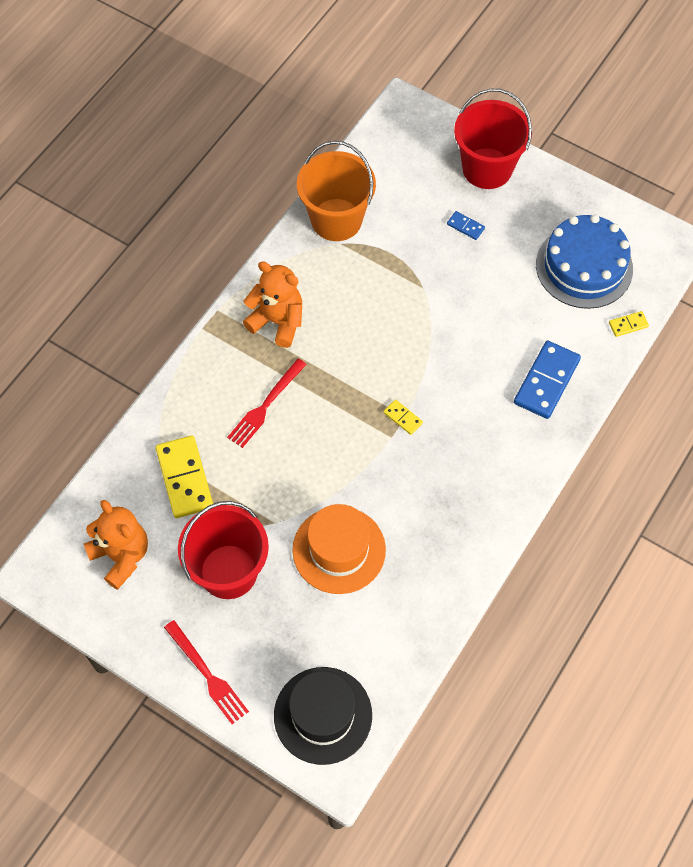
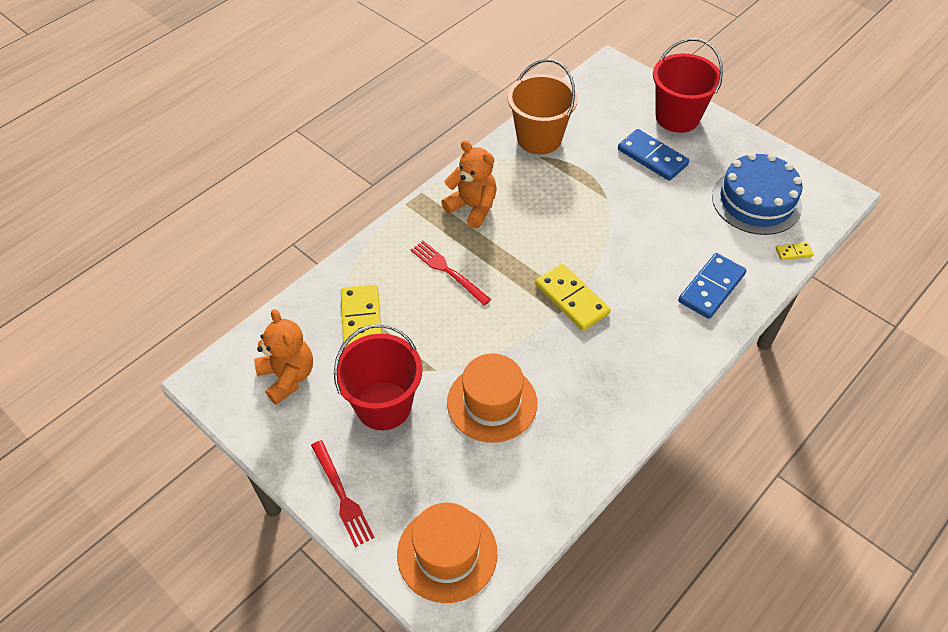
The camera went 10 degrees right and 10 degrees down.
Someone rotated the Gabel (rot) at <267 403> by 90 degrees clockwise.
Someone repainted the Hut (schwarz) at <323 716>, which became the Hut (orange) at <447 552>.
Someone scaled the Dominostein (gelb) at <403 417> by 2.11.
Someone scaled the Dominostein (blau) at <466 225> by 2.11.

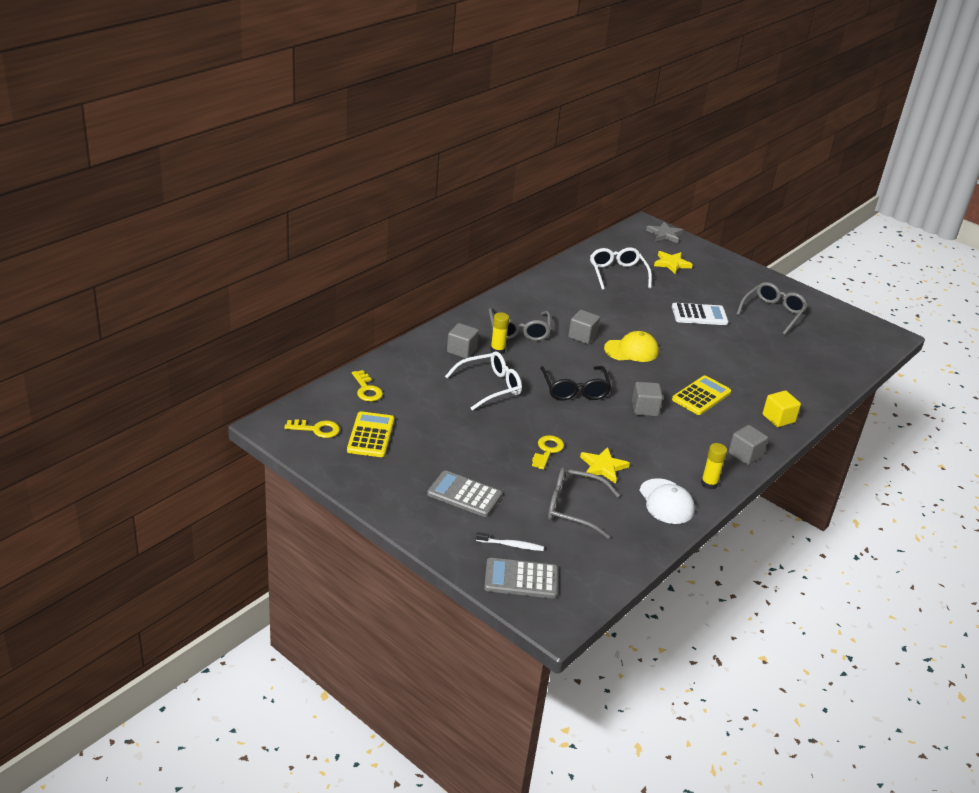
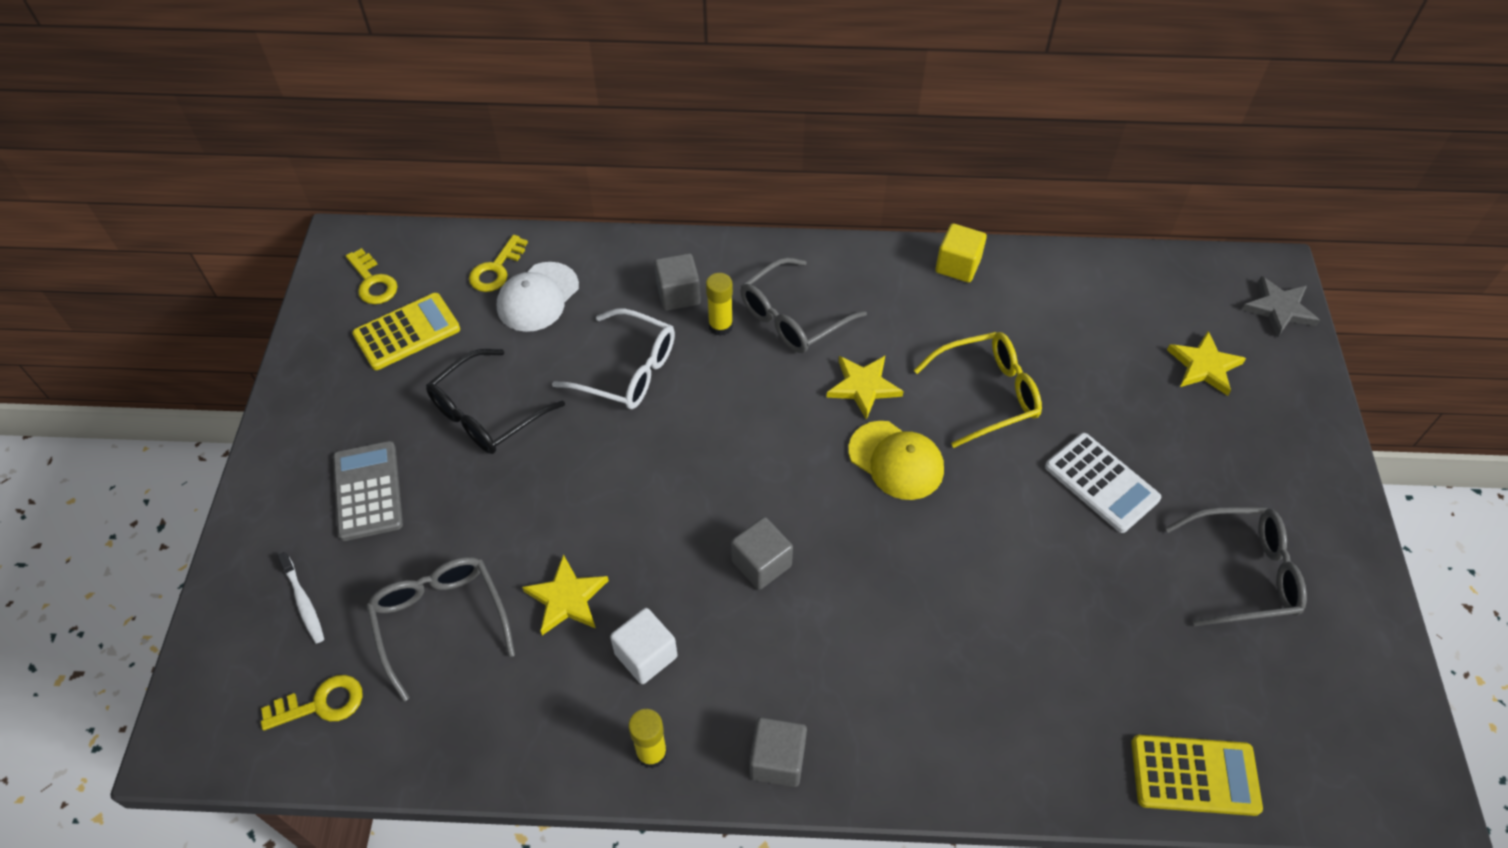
The camera went 55 degrees right and 20 degrees up.
Someone took away the Taschenrechner (grau) at <521 578>.
Someone carried the Schlüssel (gelb) from <548 452> to <312 702>.
Someone carried the Brille (schwarz) from <575 383> to <495 401>.
Someone swapped the Kubus (grau) at <584 327> for the Stern (gelb) at <865 388>.
Someone took away the Brille (weiß) at <621 268>.
Someone carried the Kappe (weiß) from <667 501> to <538 297>.
Someone carried the Taschenrechner (gelb) from <701 395> to <1197 775>.
Someone carried the Kubus (gelb) from <782 409> to <961 253>.
Someone put down the Kubus (weiß) at <643 646>.
Someone put down the Brille (gelb) at <978 390>.

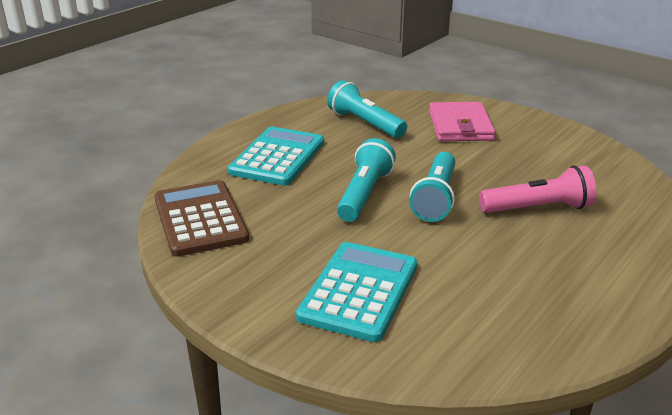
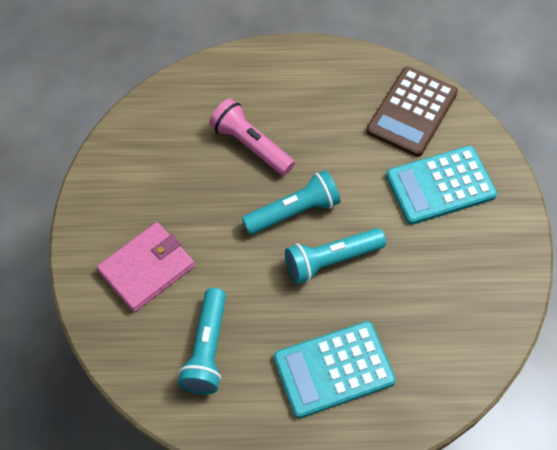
The camera went 130 degrees left and 30 degrees up.
Someone carried the Taschenrechner (braun) from <201 218> to <412 112>.

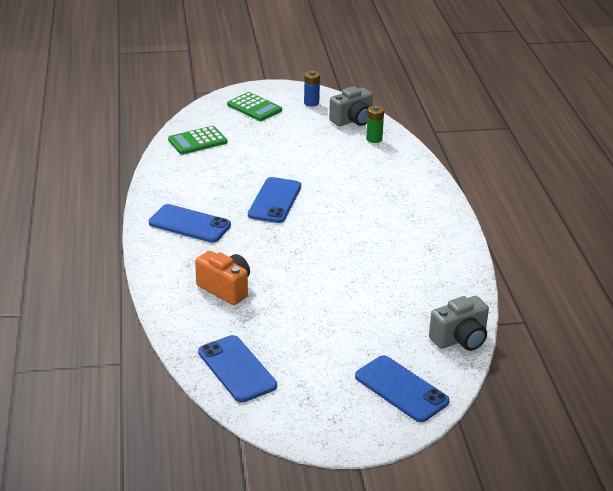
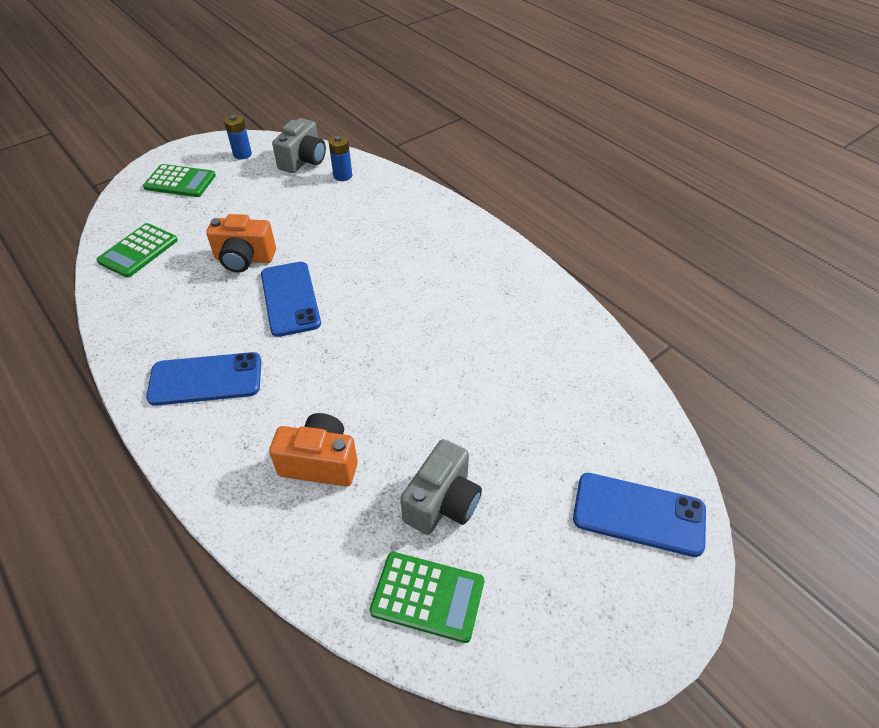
The camera went 30 degrees left and 15 degrees up.
Someone swapped the Handy (blau) at <237 369> for the Taschenrechner (grün) at <427 597>.
Someone repainted the Batterie (grün) at <375 124>, which became the Batterie (blau) at <340 158>.
Someone carried the Kamera (grau) from <459 323> to <441 487>.
Someone put down the Kamera (orange) at <241 243>.

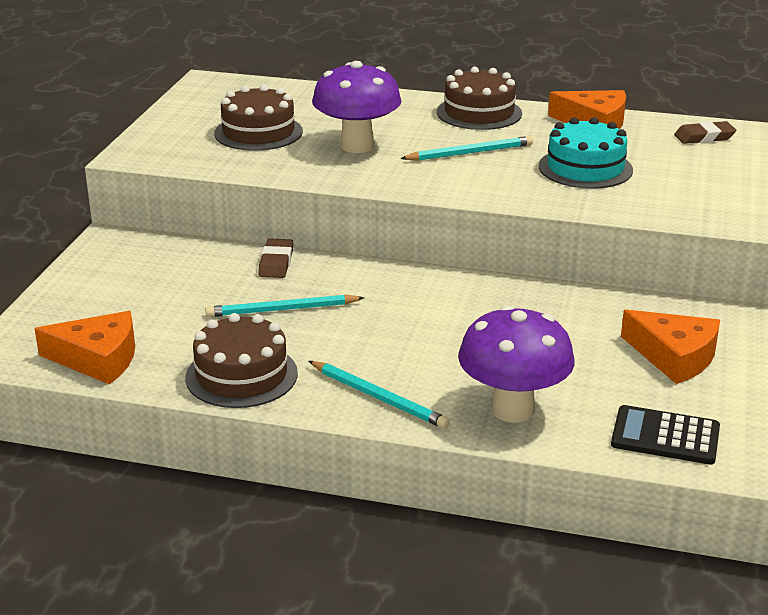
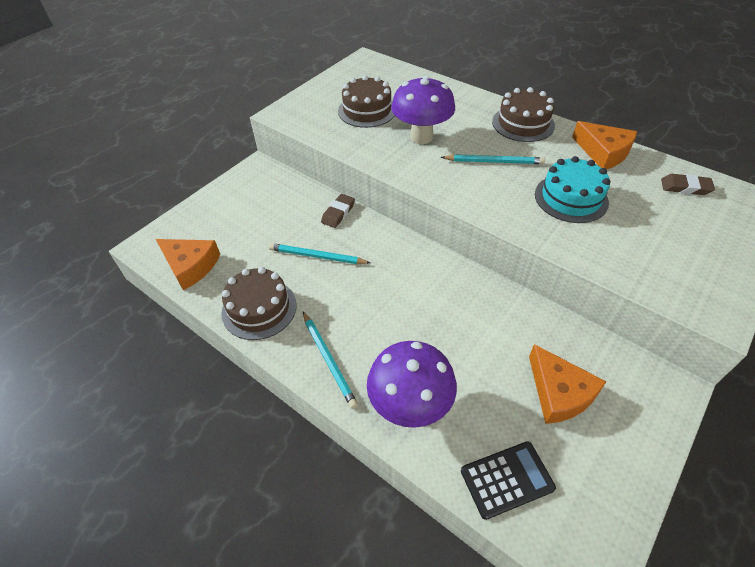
The camera went 25 degrees right and 20 degrees up.
Someone rotated the Taschenrechner (schwarz) at <665 435> by 120 degrees clockwise.

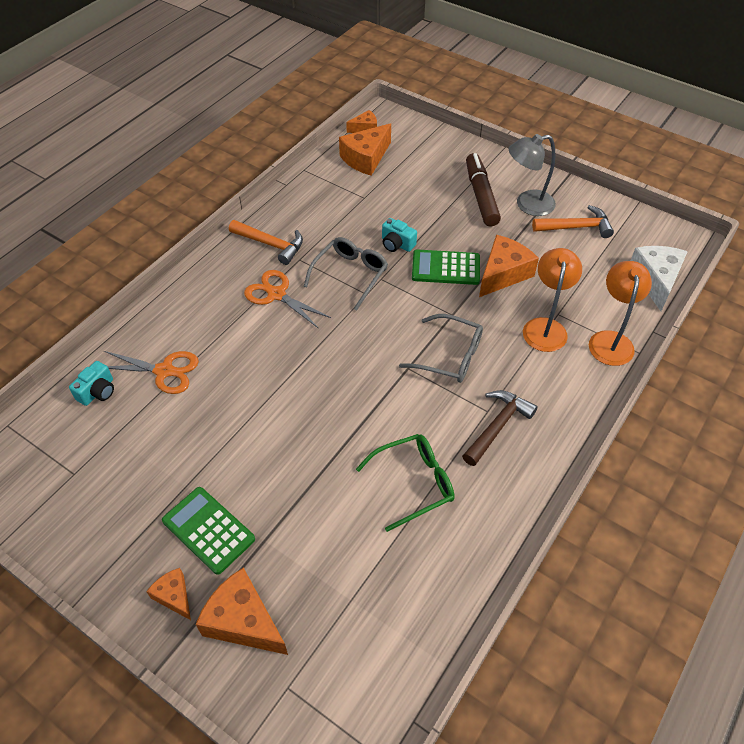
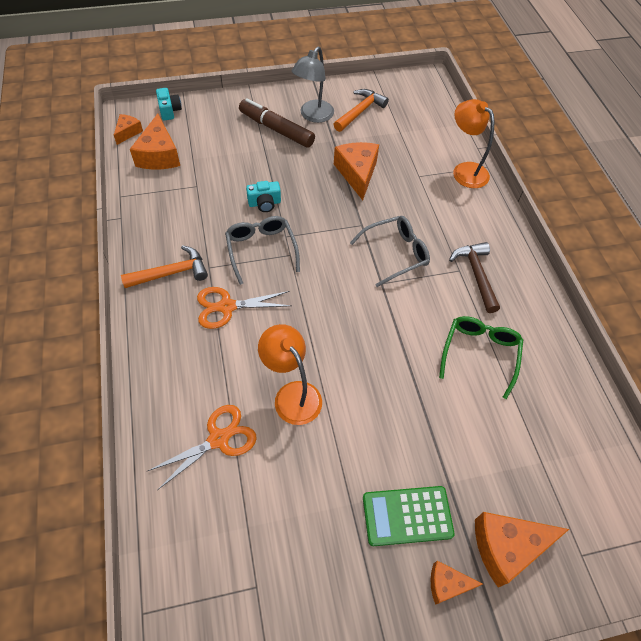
The camera went 50 degrees left and 5 degrees up.
Someone carried the Kamera (türkis) from <91 383> to <169 104>.
Someone took away the Taschenrechner (grün) at <446 267>.
Someone carried the Lampe (orange) from <552 300> to <290 374>.
Someone took away the Käse (weiß) at <659 278>.

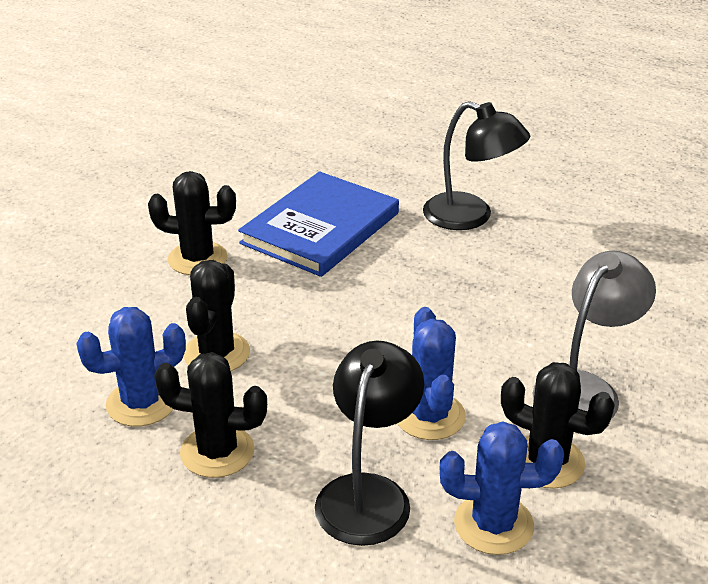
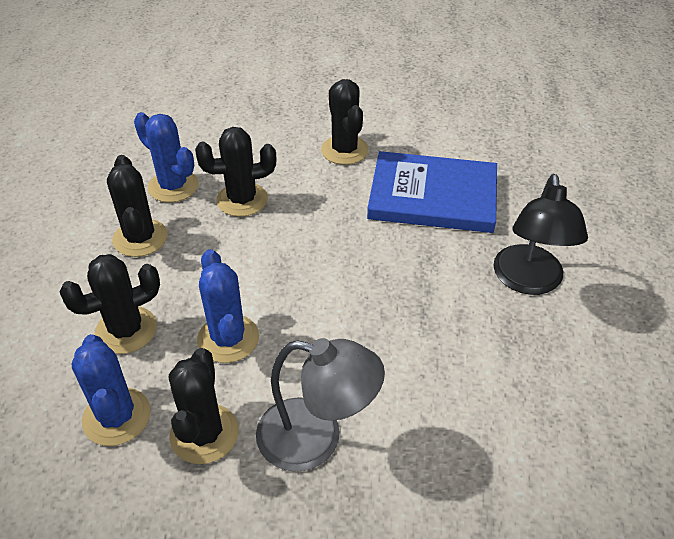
The camera went 65 degrees right and 10 degrees up.
Someone swapped the Lampe (schwarz) at <369 443> for the Kaktus (schwarz) at <110 304>.
Someone rotated the Kaktus (blau) at <431 373> by 75 degrees counterclockwise.

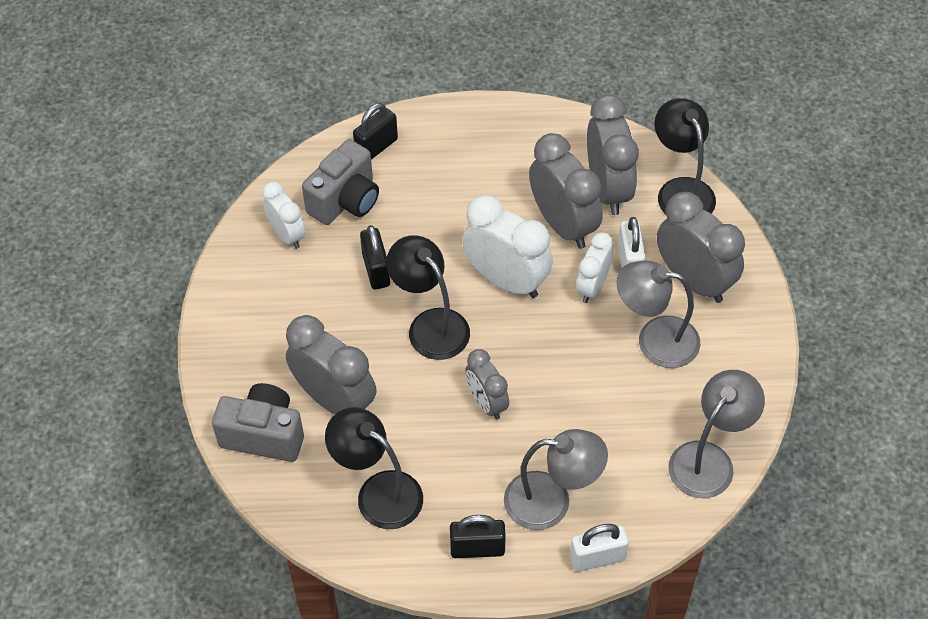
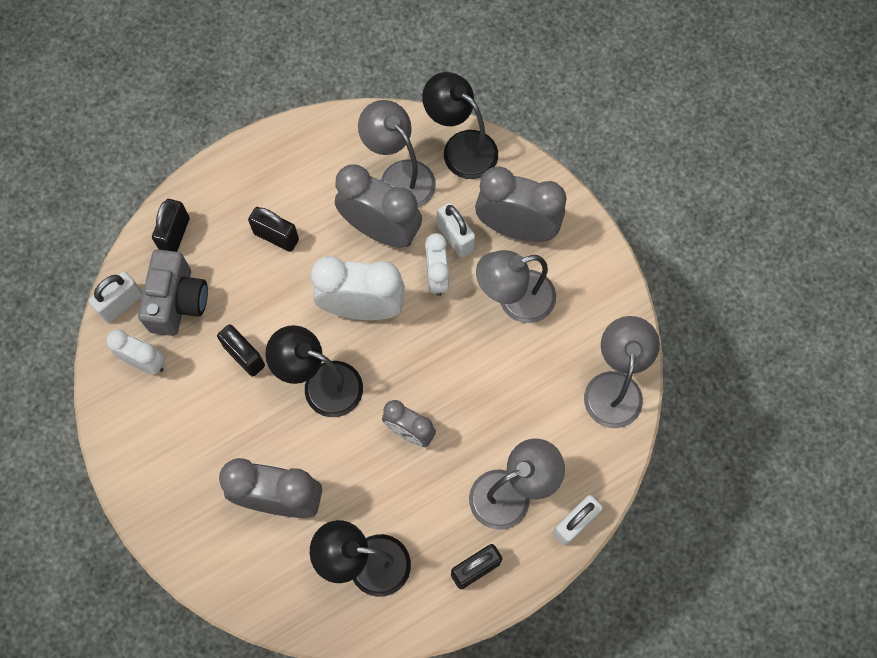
The camera went 30 degrees left and 15 degrees up.
Someone took away the Kamera (grau) at <258 422>.
Someone swapped the Wecker (grau) at <613 154> for the Lampe (grau) at <397 154>.
Someone put down the Vorhängeschloss (weiß) at <116 297>.
Someone put down the Vorhängeschloss (schwarz) at <273 229>.

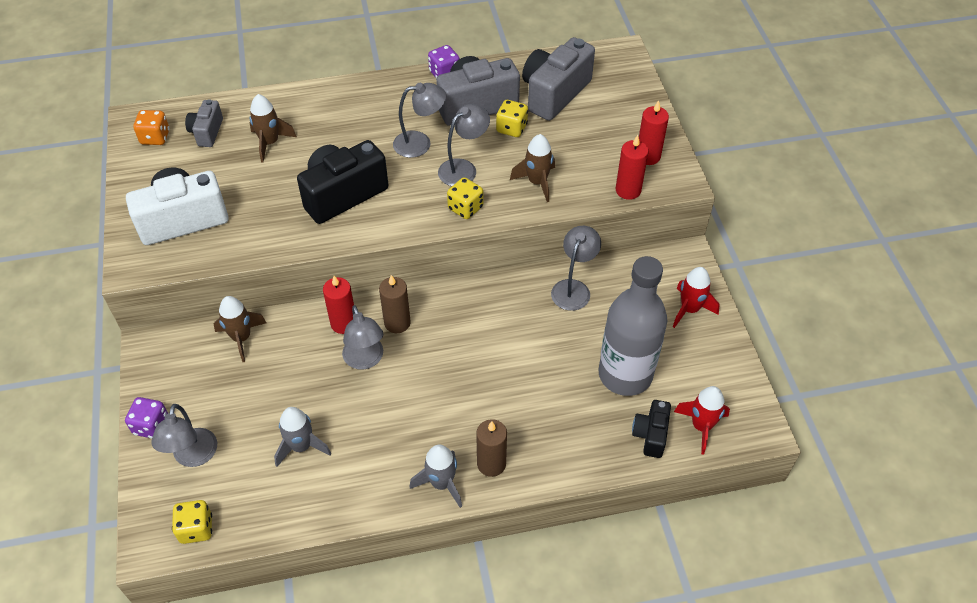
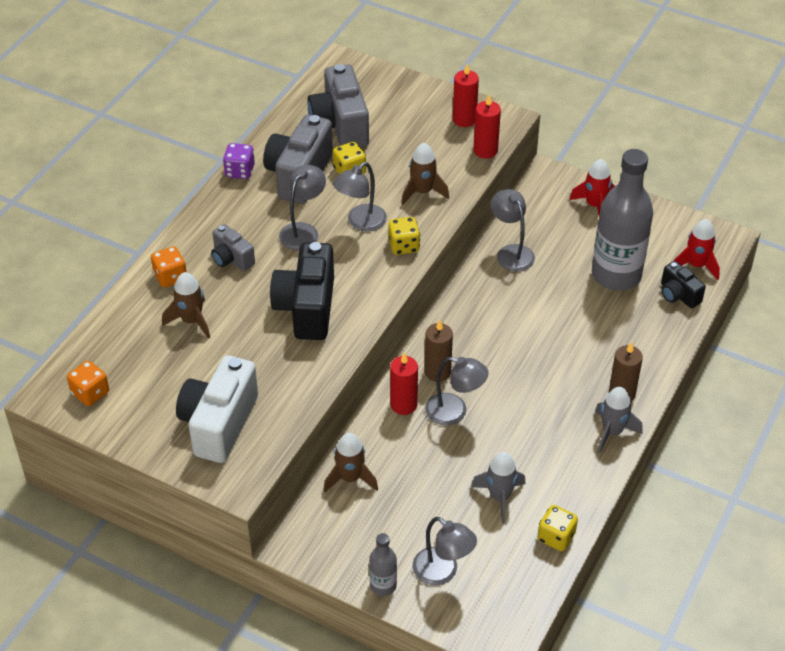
The camera went 50 degrees left and 5 degrees down.
Someone swapped the Spielwürfel (lila) at <146 417> for the Flasche (grau) at <383 564>.
Someone carried the Spielwürfel (gelb) from <192 522> to <558 528>.
Someone carried the Kamera (grau) from <204 123> to <233 247>.
Someone rotated the Lampe (grau) at <464 145> by 135 degrees counterclockwise.
Someone put down the Spielwürfel (orange) at <169 267>.

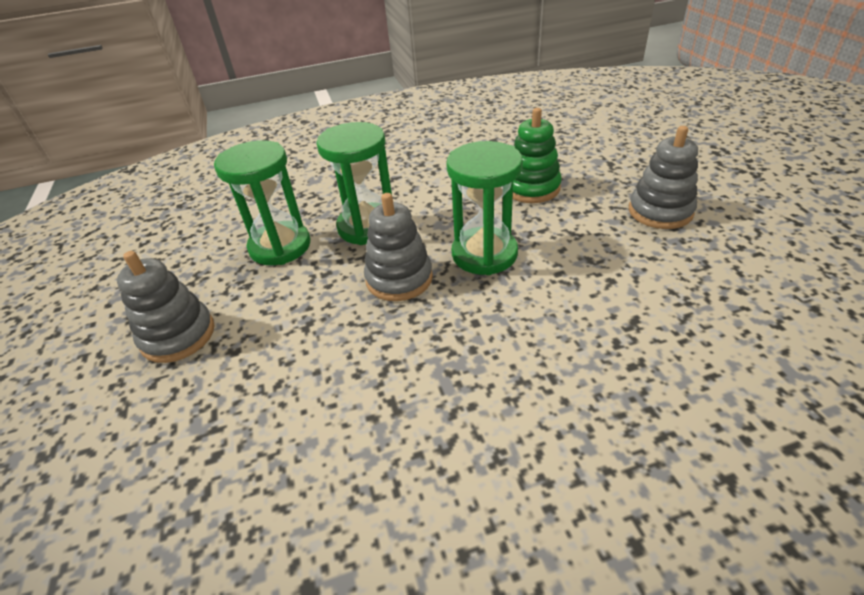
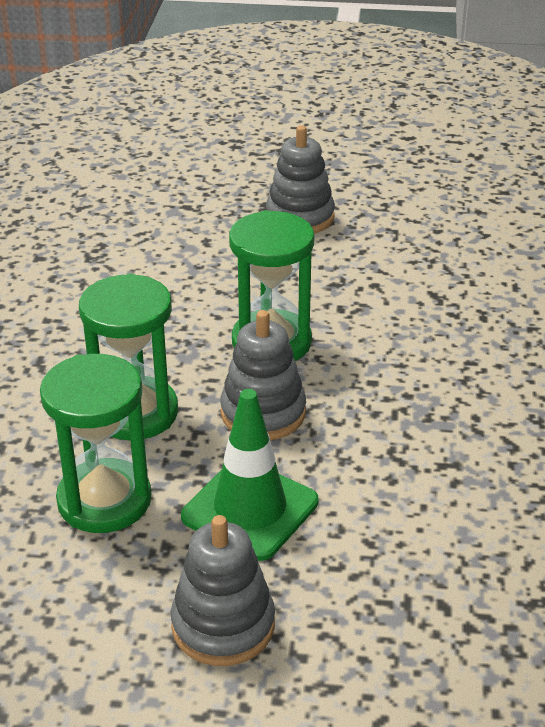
The camera went 70 degrees left and 5 degrees down.
Someone took away the Stapelspielzeug (grün) at <537 155>.
Someone put down the Leitkegel (grün) at <249 475>.

